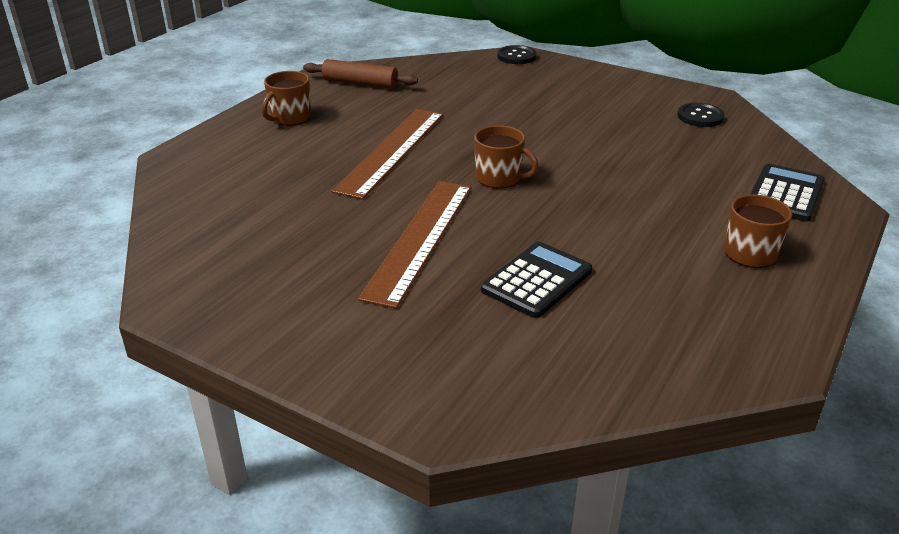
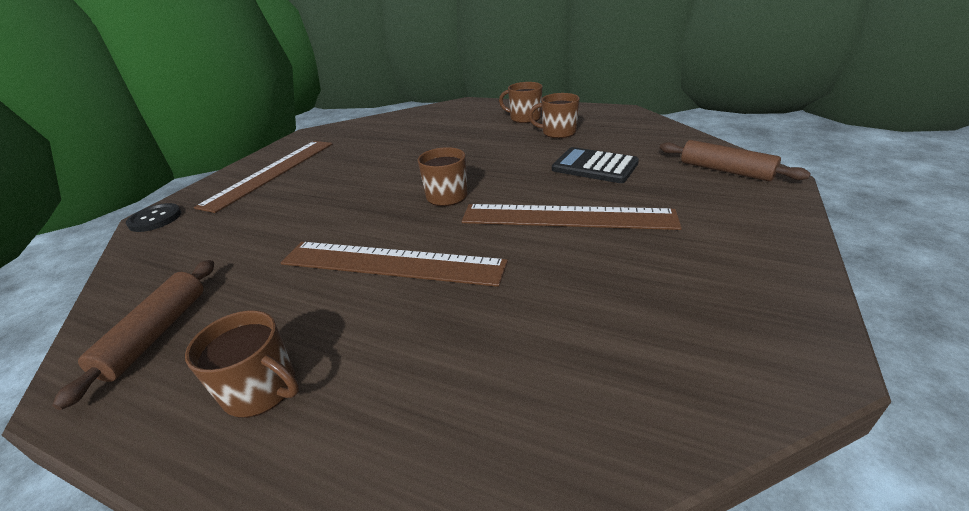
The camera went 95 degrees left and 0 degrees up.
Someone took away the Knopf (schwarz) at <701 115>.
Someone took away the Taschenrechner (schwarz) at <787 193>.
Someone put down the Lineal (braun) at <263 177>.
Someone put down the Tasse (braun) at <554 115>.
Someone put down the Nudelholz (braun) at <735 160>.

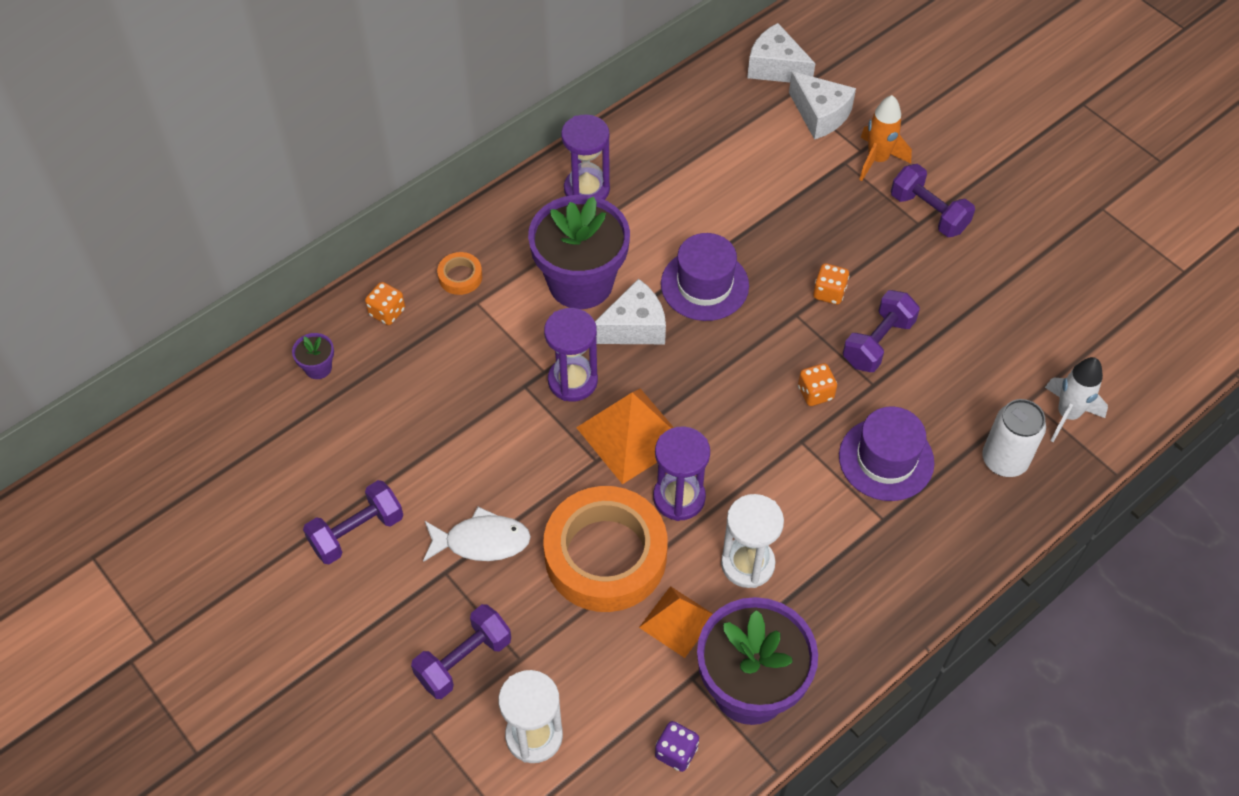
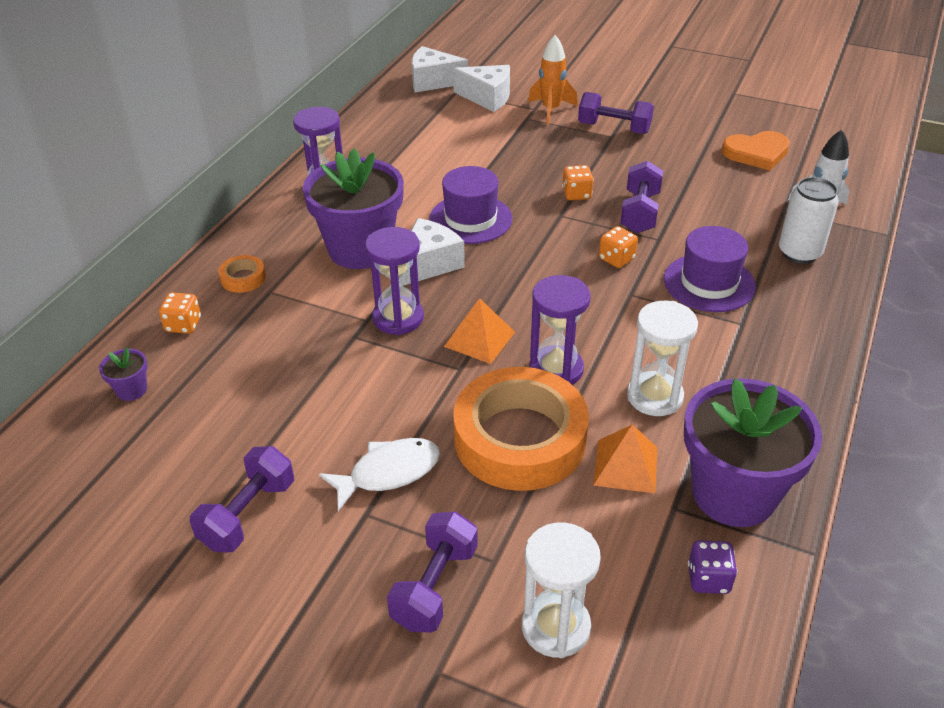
The camera went 25 degrees left and 15 degrees down.
Someone scaled the Pyramide (orange) at <625 436> by 0.65.
Someone put down the Herz (orange) at <756 150>.

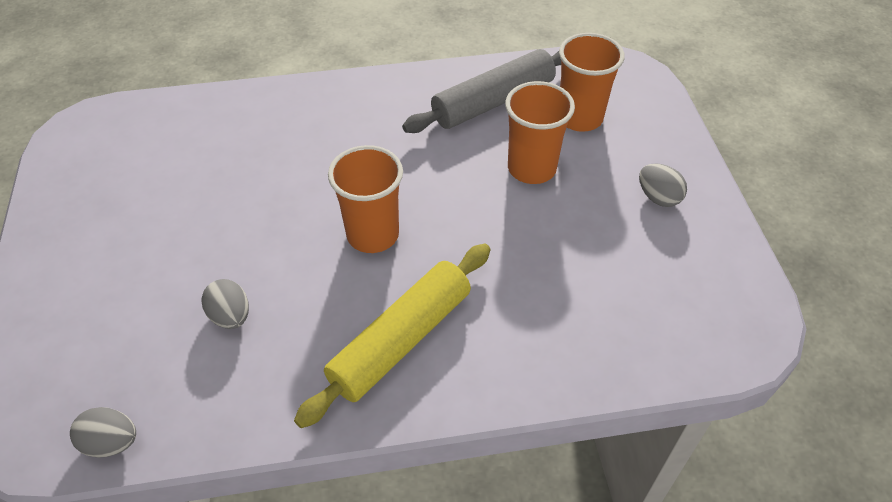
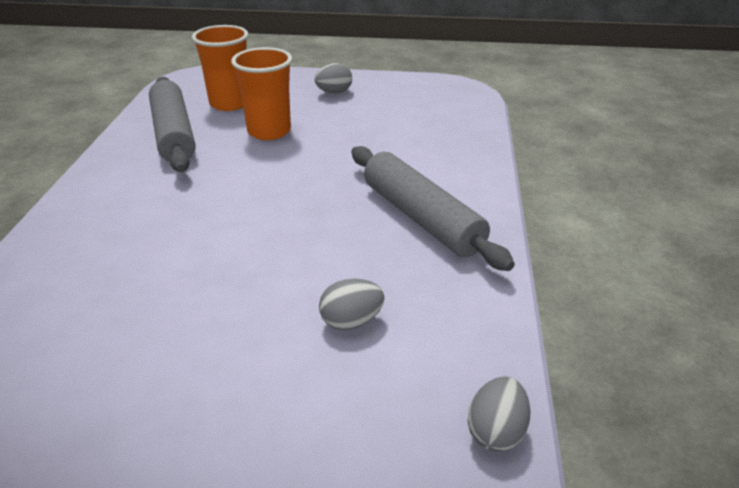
The camera went 75 degrees left and 15 degrees down.
Someone repainted the Nudelholz (gelb) at <392 336>, which became the Nudelholz (grau) at <433 208>.
Someone took away the Becher (orange) at <365 199>.

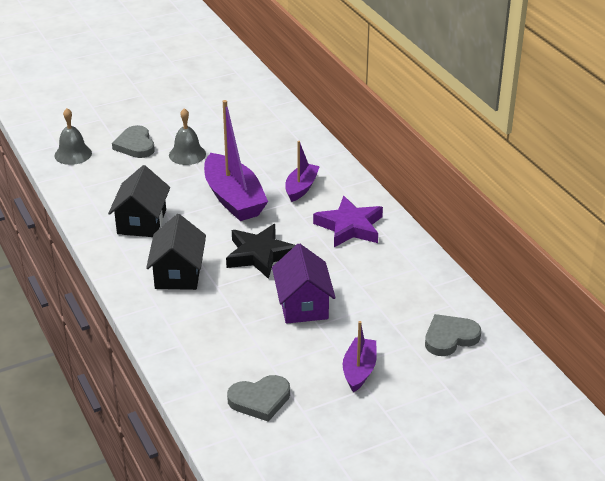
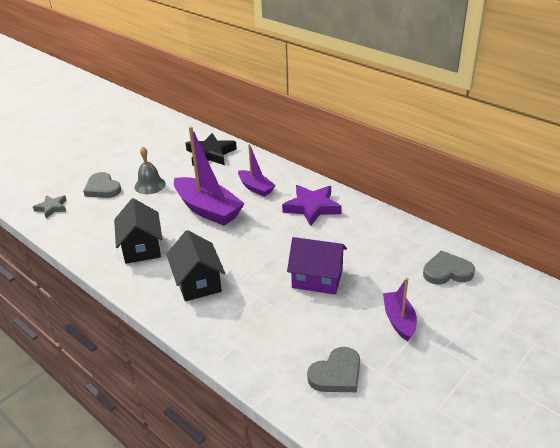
The camera went 20 degrees left and 0 degrees up.
Someone swapped the Glocke (grau) at <73 136> for the Stern (grau) at <49 206>.
Someone carried the Stern (schwarz) from <261 251> to <211 149>.
Someone rotated the Haus (lila) at <304 284> by 45 degrees counterclockwise.
Someone rotated the Boot (lila) at <302 171> by 135 degrees clockwise.
Someone rotated the Herz (grau) at <453 335> by 45 degrees clockwise.

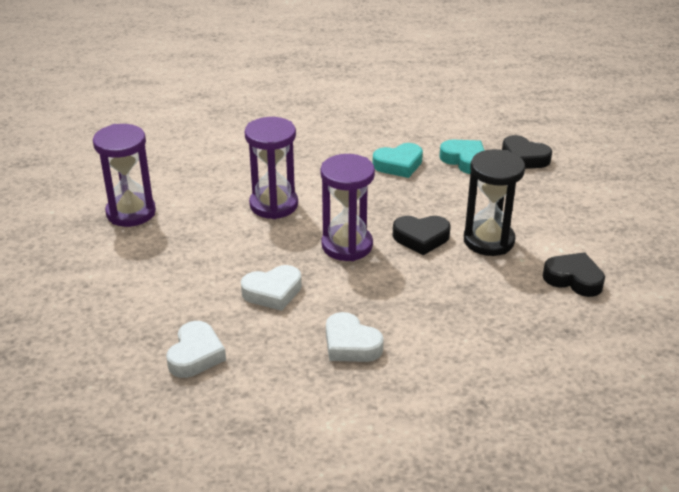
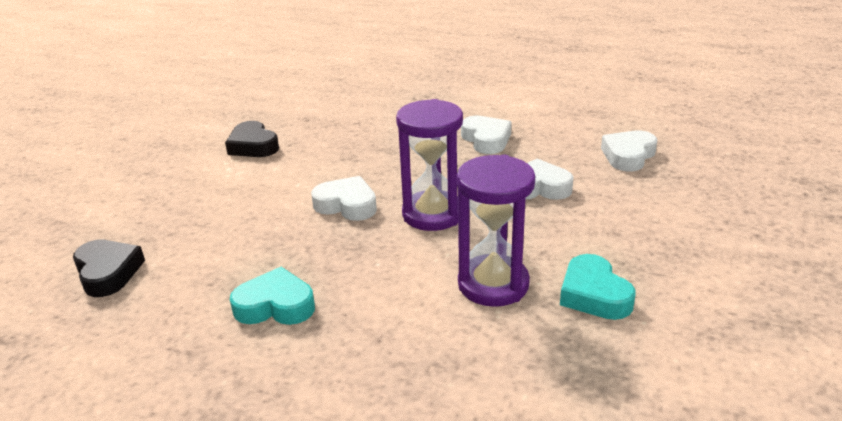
The camera went 155 degrees left and 5 degrees down.
Someone took away the Sanduhr (lila) at <124 175>.
Someone repainted the Herz (schwarz) at <422 235>, which became the Herz (weiß) at <344 198>.
Someone carried the Herz (türkis) from <462 157> to <598 287>.
Someone took away the Sanduhr (schwarz) at <494 202>.

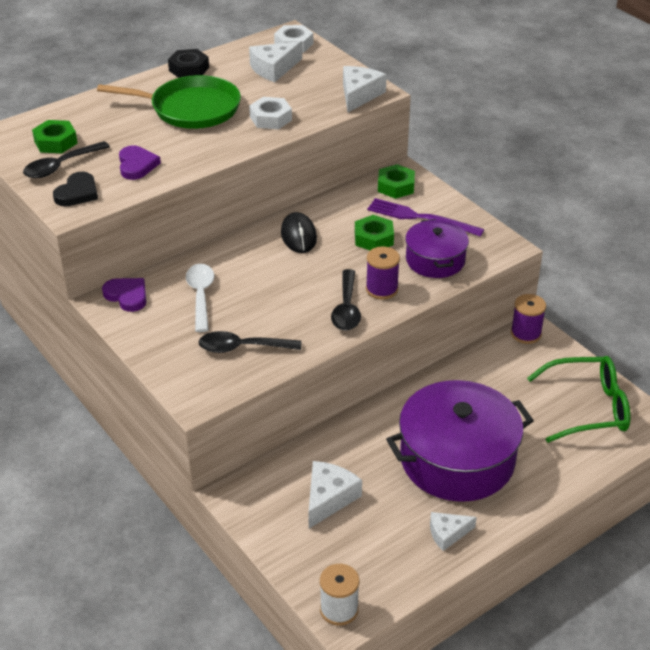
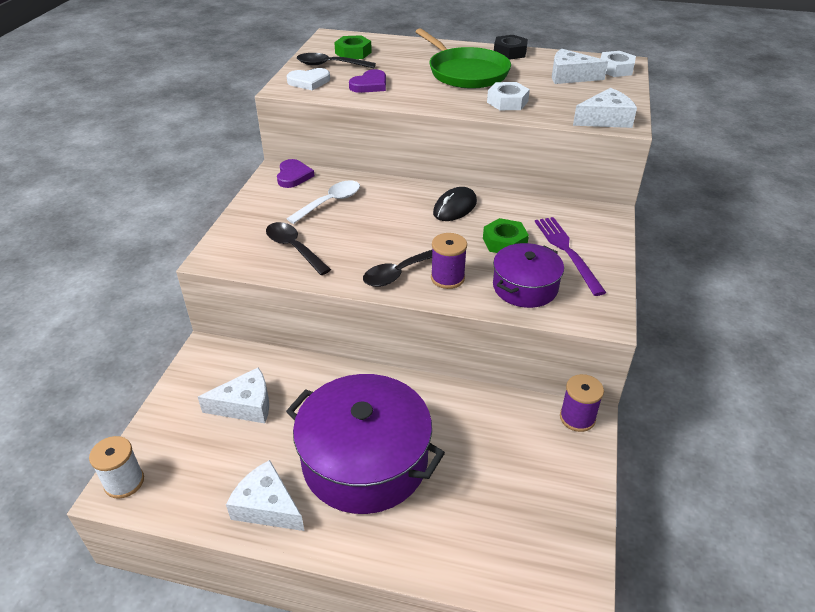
The camera went 50 degrees right and 0 degrees up.
Someone repainted the Herz (schwarz) at <75 189>, which became the Herz (weiß) at <308 79>.
Someone took away the Sechskantmutter (grün) at <396 181>.
Someone scaled the Käse (weiß) at <453 531> by 1.52.
Someone took away the Brille (grün) at <578 399>.

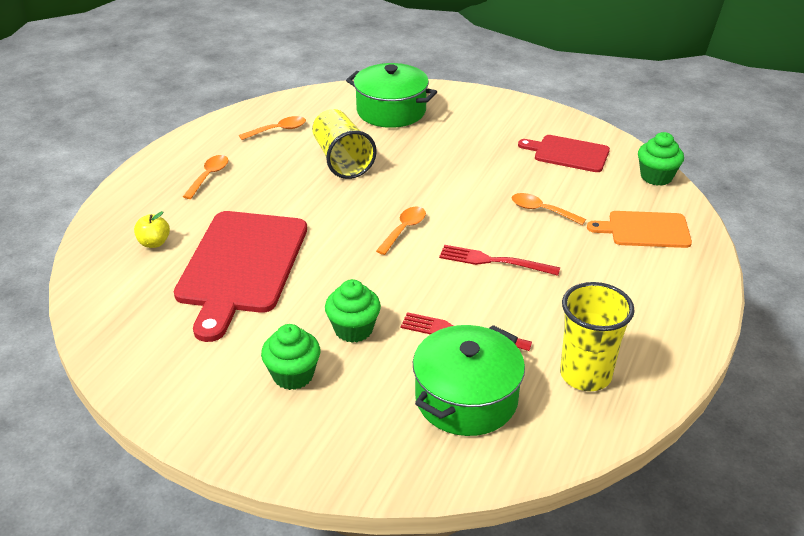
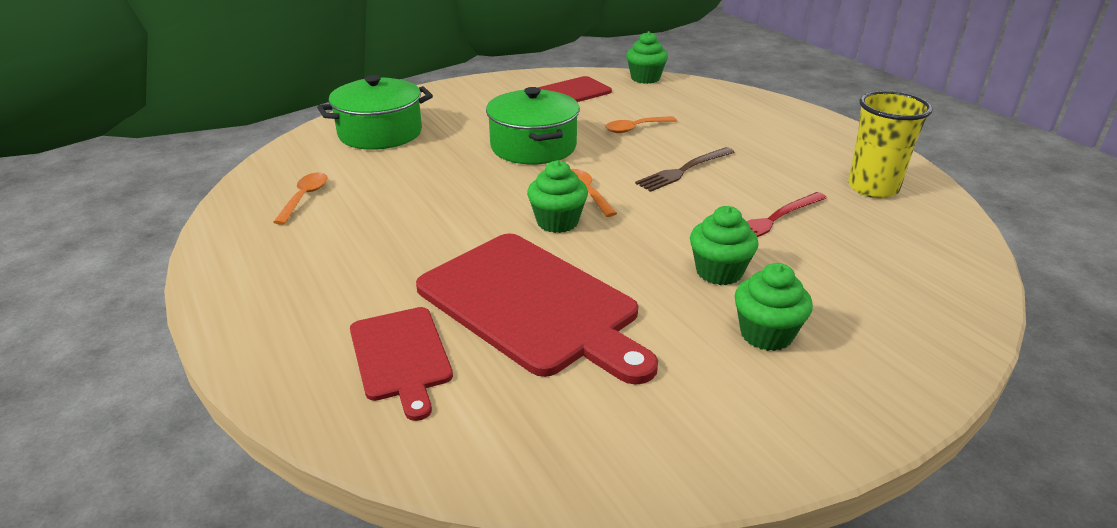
The camera went 55 degrees left and 5 degrees down.
Someone swapped the Apfel (gelb) at <152 229> for the Schneidebrett (rot) at <401 364>.
Someone took away the Löffel (orange) at <205 177>.
Someone took away the Becher (gelb) at <344 144>.
Someone carried the Kochtopf (grün) from <469 380> to <533 125>.
Someone repainted the Gabel (rot) at <499 260>, which became the Gabel (braun) at <684 169>.
Someone took away the Schneidebrett (orange) at <639 229>.
Someone put down the Muffin (grün) at <557 196>.

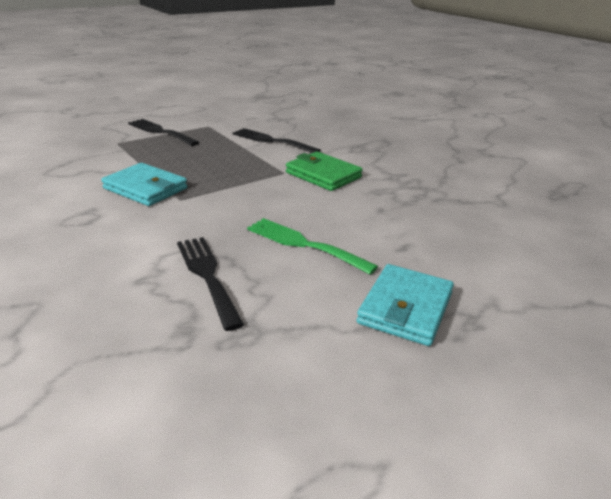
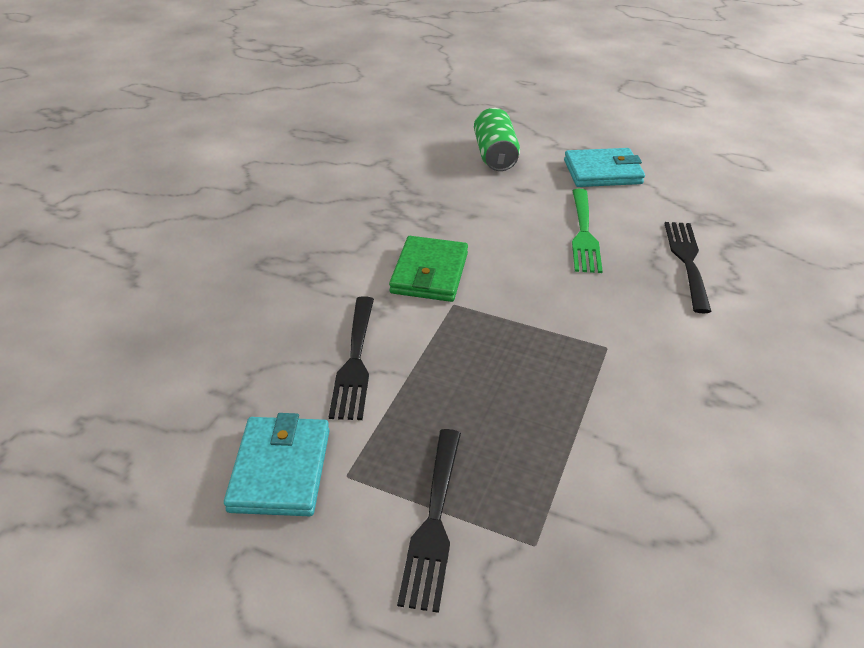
The camera went 120 degrees left and 10 degrees up.
Someone carried the Geldbörse (türkis) from <144 184> to <276 464>.
Someone rotated the Gabel (schwarz) at <210 284> by 150 degrees clockwise.
Someone put down the Dose (grün) at <497 139>.

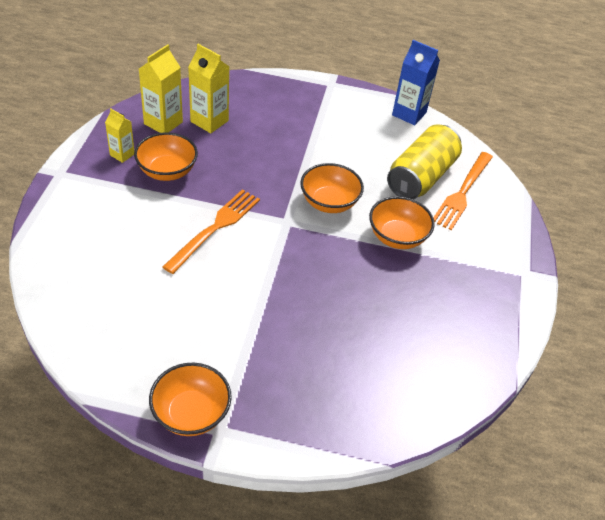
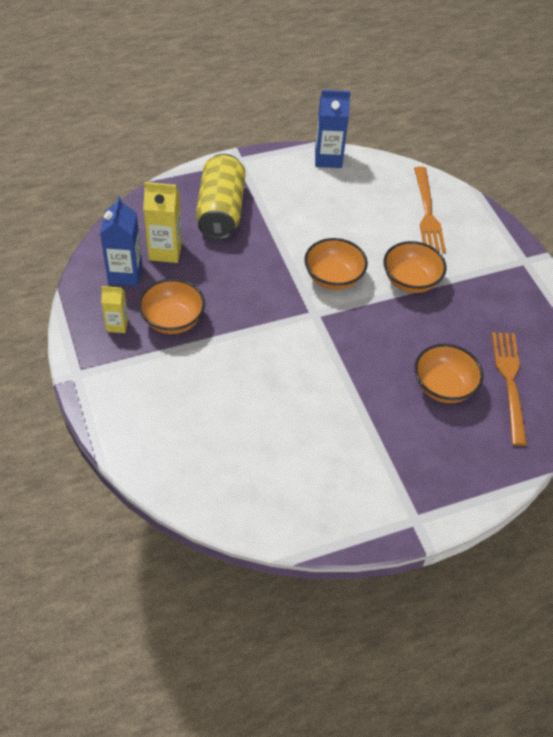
The camera went 30 degrees left and 5 degrees up.
Someone repainted the Getränkekarton (gelb) at <161 88>, which became the Getränkekarton (blau) at <121 241>.
Someone carried the Schüssel (orange) from <190 399> to <448 373>.
Someone carried the Gabel (orange) from <211 231> to <509 389>.
Someone carried the Dose (gelb) from <424 162> to <221 197>.

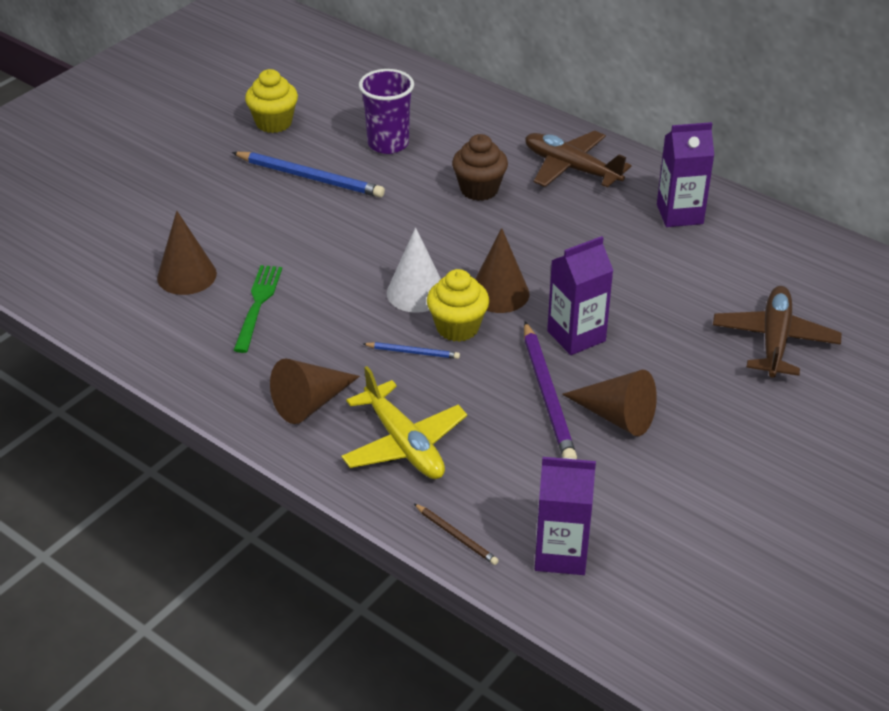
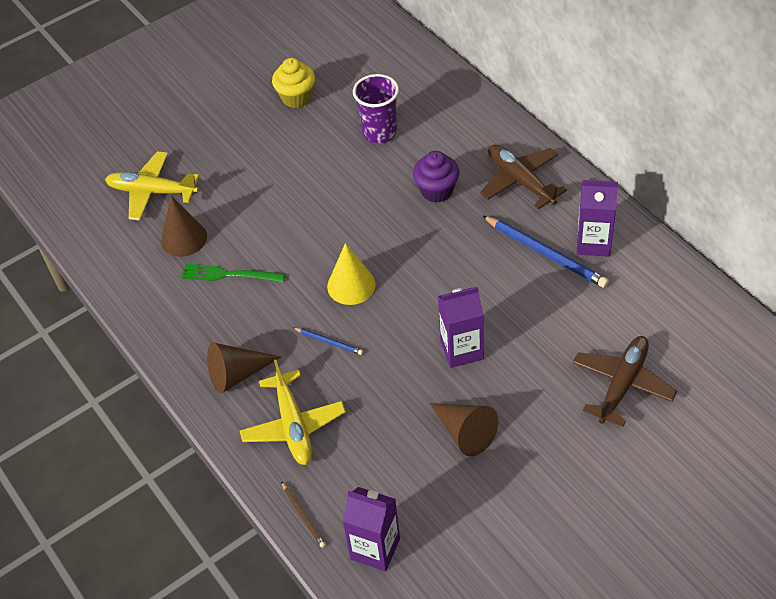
The camera went 20 degrees right and 10 degrees up.
Someone carried the Bleistift (blau) from <308 175> to <545 251>.
Someone rotated the Gabel (grün) at <258 309> by 105 degrees counterclockwise.
Someone repainted the Kegel (weiß) at <414 270>, which became the Kegel (gelb) at <351 274>.
Someone took away the Muffin (gelb) at <458 305>.
Someone repainted the Muffin (braun) at <480 167>, which became the Muffin (lila) at <436 177>.
Someone took away the Kegel (braun) at <502 270>.
Someone took away the Bleistift (lila) at <550 390>.
Someone put down the Flugzeug (gelb) at <152 186>.

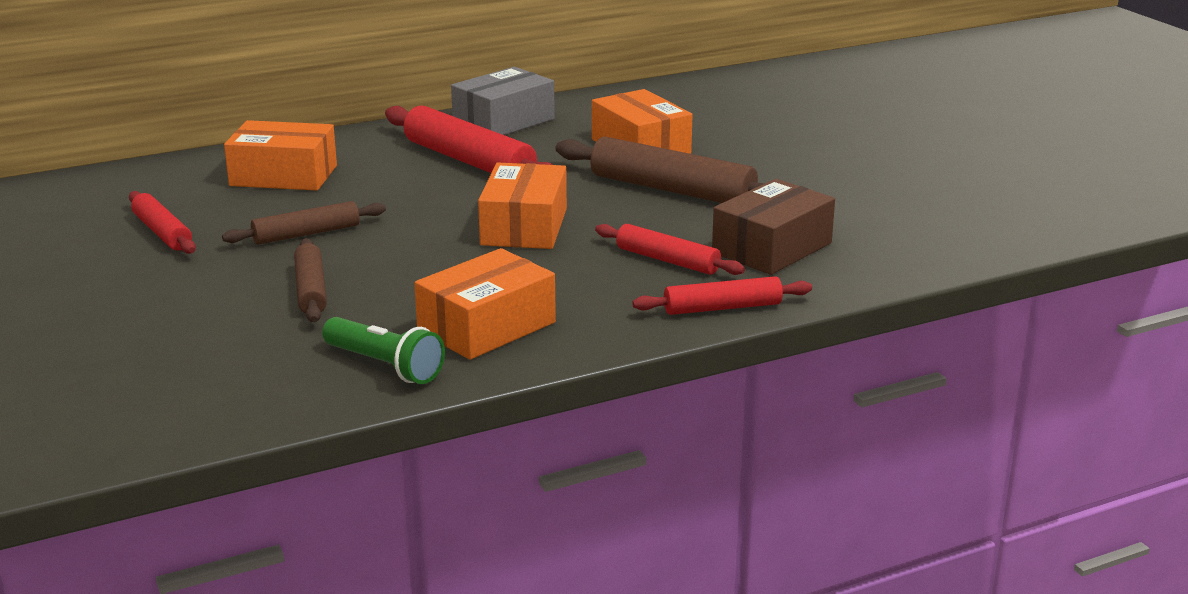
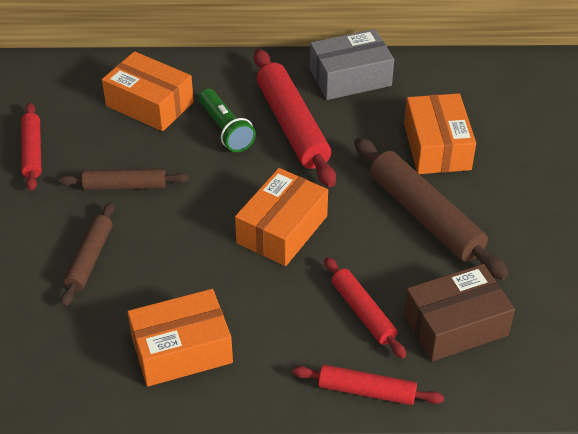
The camera went 25 degrees right and 20 degrees up.
Someone carried the Taschenlampe (grün) from <383 350> to <227 120>.

